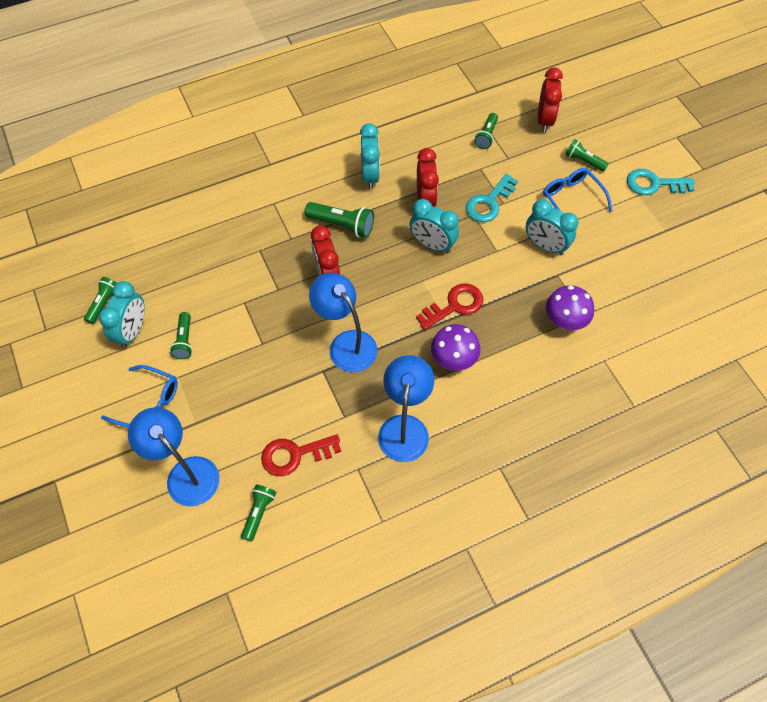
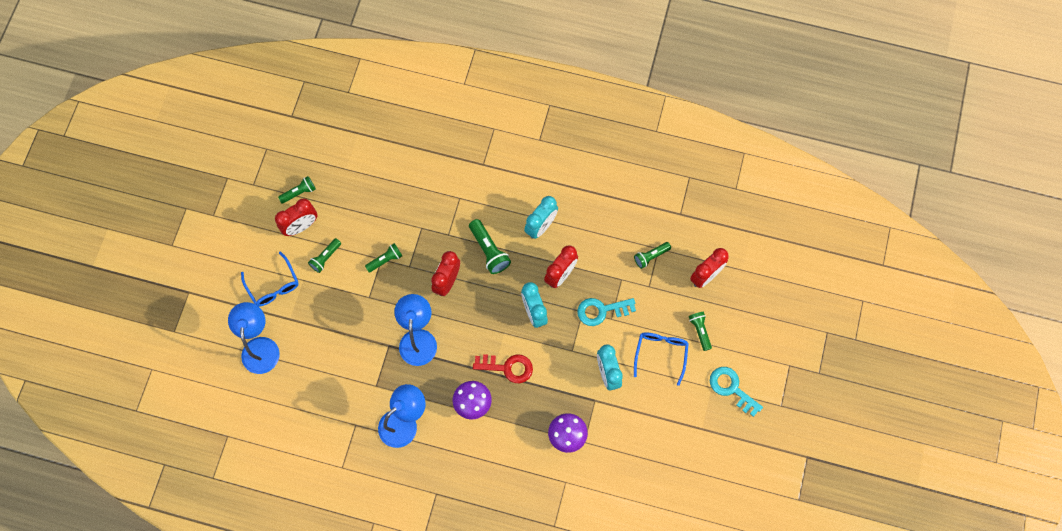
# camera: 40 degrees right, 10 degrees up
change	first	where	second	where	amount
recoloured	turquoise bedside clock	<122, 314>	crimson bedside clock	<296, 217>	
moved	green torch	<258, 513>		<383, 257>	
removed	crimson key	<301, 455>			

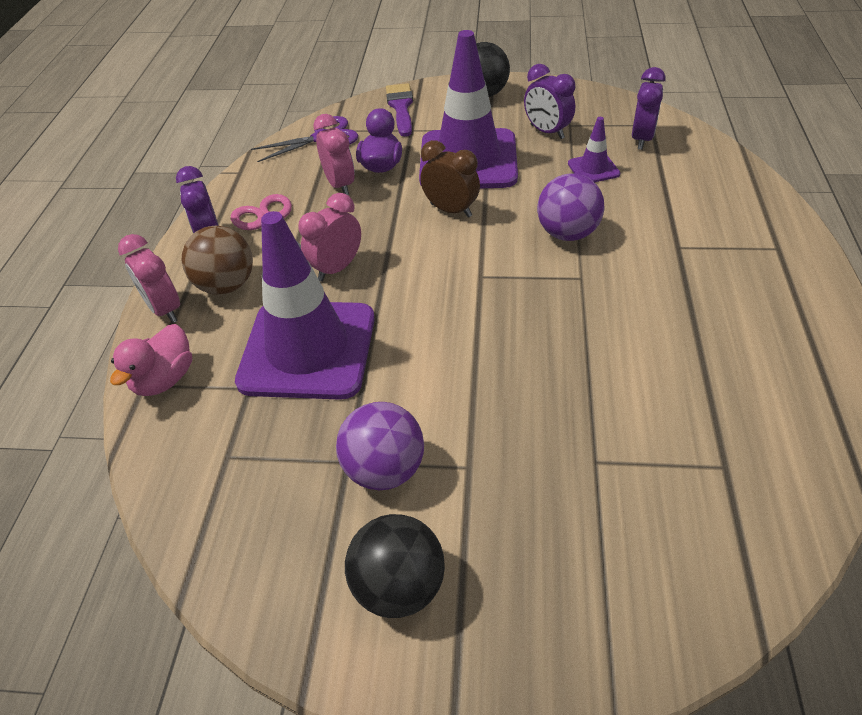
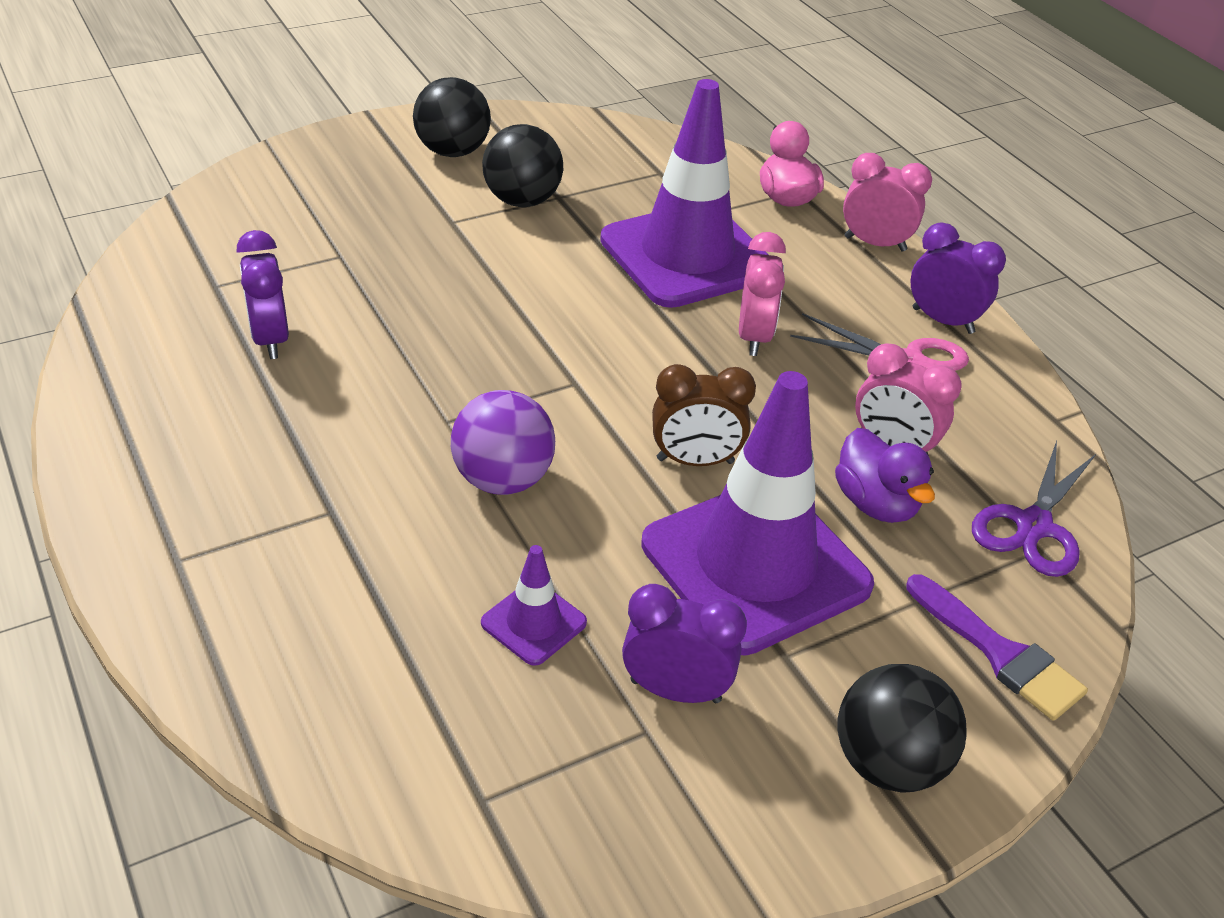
# camera: 140 degrees right, 5 degrees down
change	first	where	second	where	amount
moved	violet bedside clock	<649, 108>		<263, 294>	
recoloured	violet sphere	<380, 446>	ebony sphere	<522, 165>	
removed	dark brown sphere	<217, 260>			

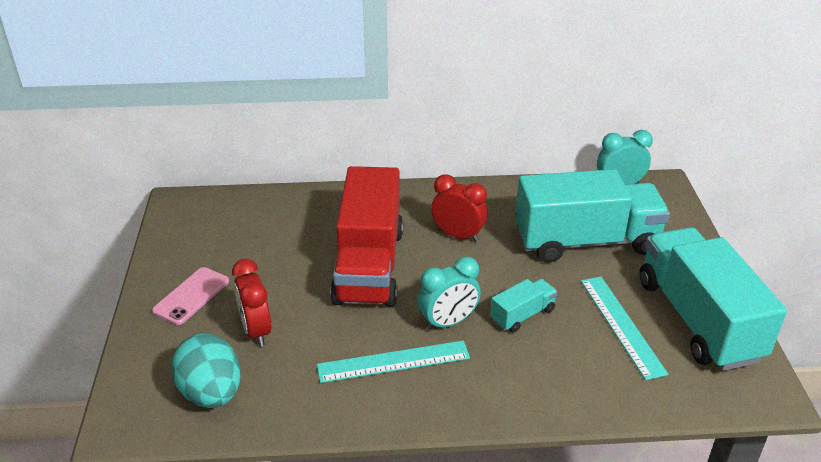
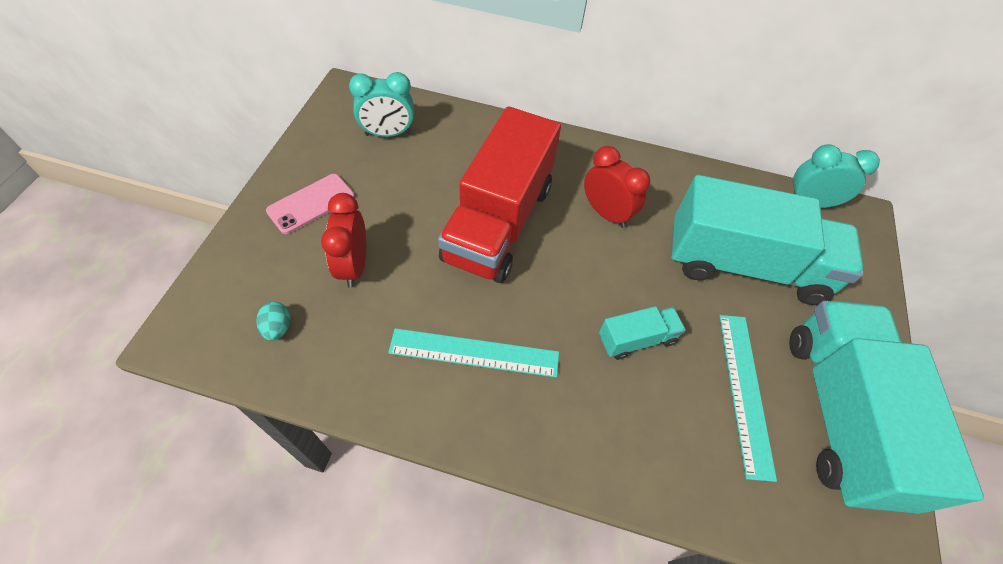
# camera: 15 degrees right, 20 degrees up
change	first	where	second	where	amount
resized	turquoise egg	<206, 371>		<273, 321>	x0.45
moved	turquoise bedside clock	<449, 294>		<381, 104>	

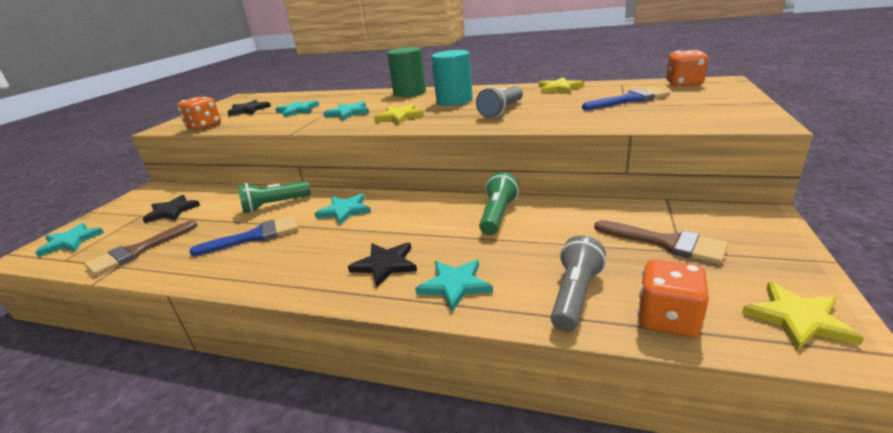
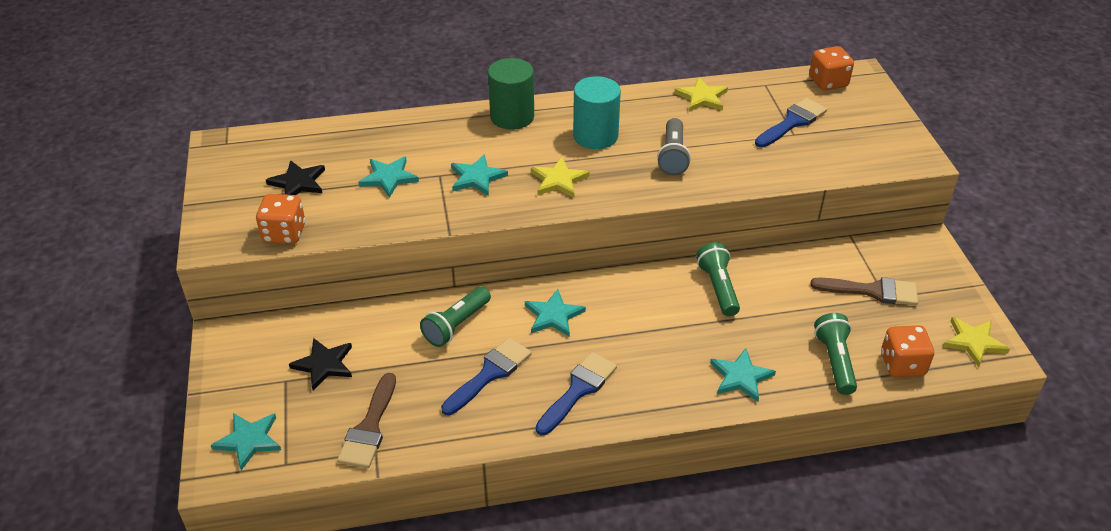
# camera: 30 degrees left, 15 degrees up
change	first	where	second	where	amount
added			royal blue paintbrush	<576, 393>	
recoloured	gray torch	<578, 283>	green torch	<835, 354>	
removed	ebony star	<382, 265>			

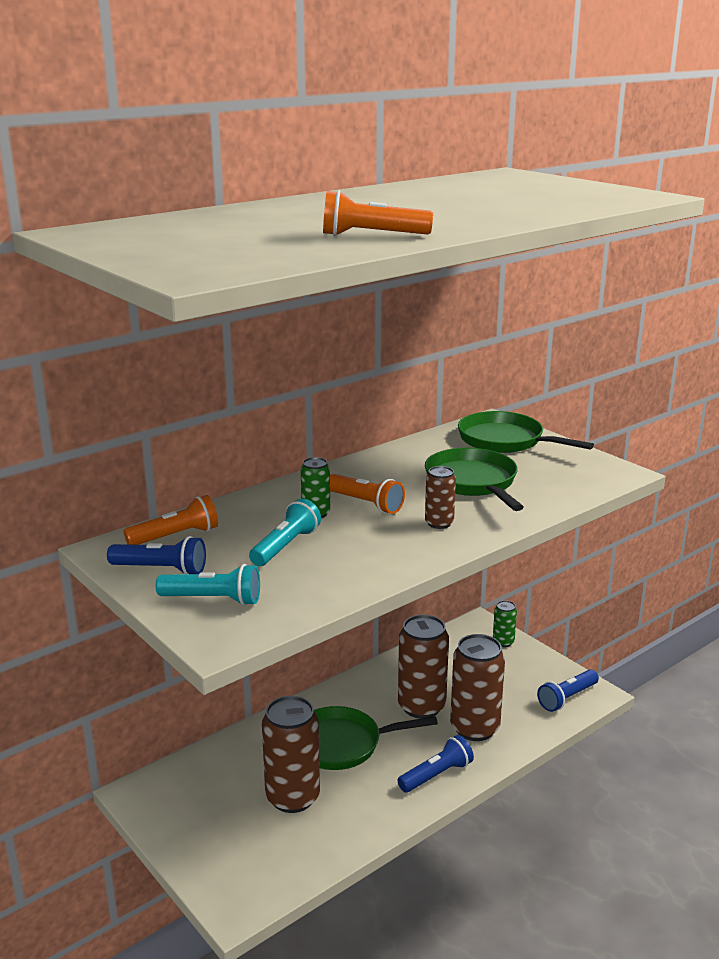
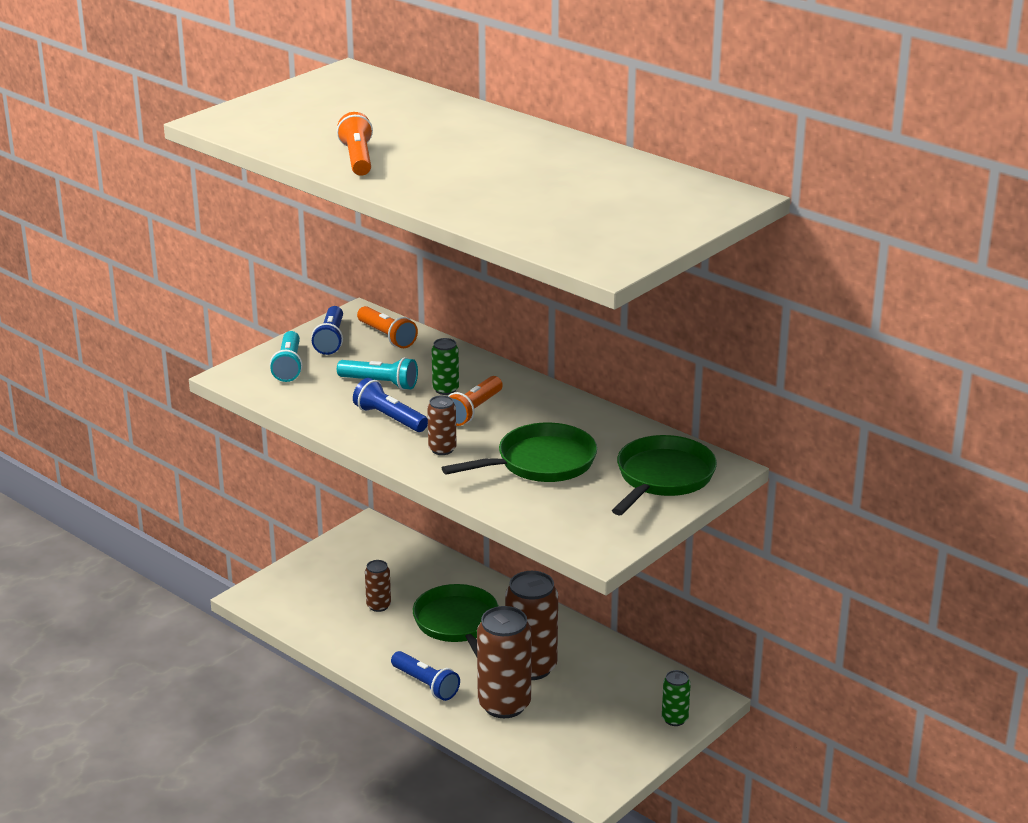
# camera: 80 degrees right, 5 degrees up
change	first	where	second	where	amount
moved	royal blue torch	<568, 690>		<390, 405>	
resized	dark brown soda can	<291, 754>		<378, 586>	x0.50

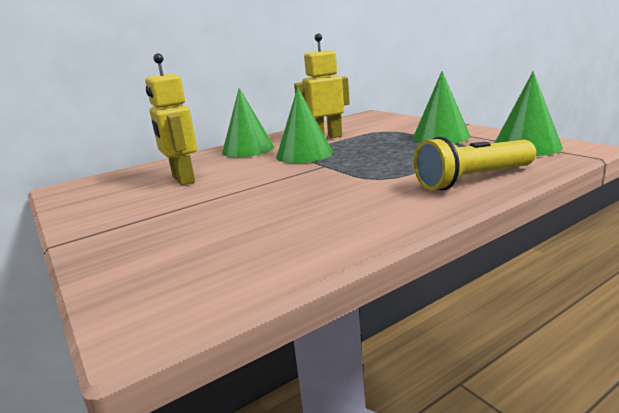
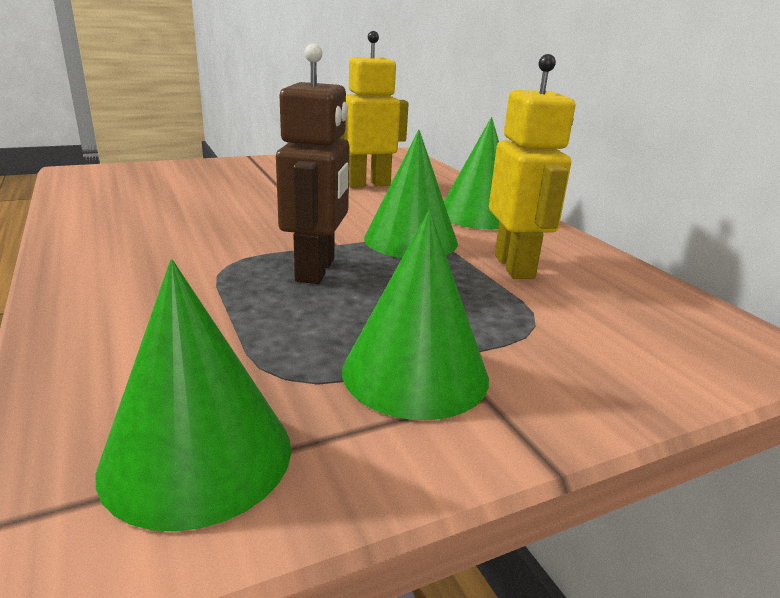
# camera: 95 degrees right, 5 degrees up
change	first	where	second	where	amount
added			dark brown robot figure	<313, 163>	
removed	golden torch	<475, 163>			

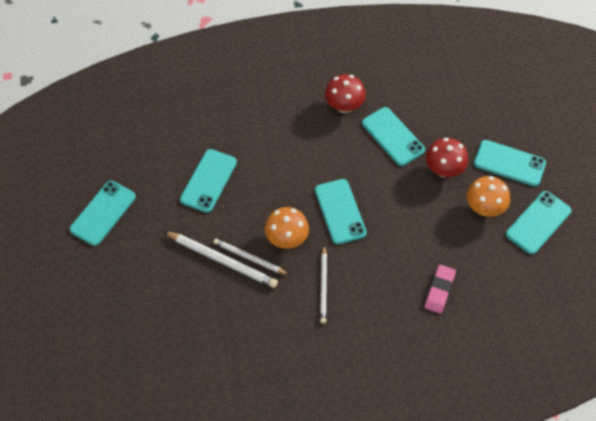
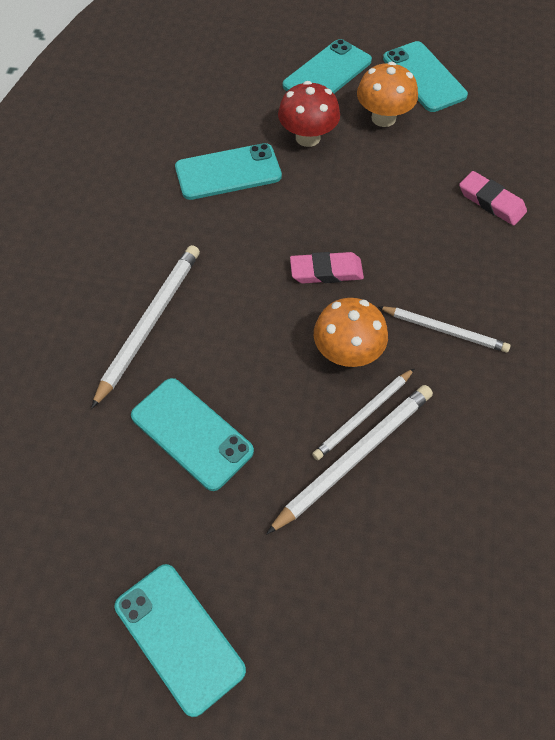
# camera: 70 degrees left, 0 degrees up
change	first	where	second	where	amount
added			snow-white lead pencil	<145, 327>	
replaced	turquoise mobile phone	<341, 212>	pink gum eraser	<327, 267>	
removed	crimson fungus	<345, 93>			

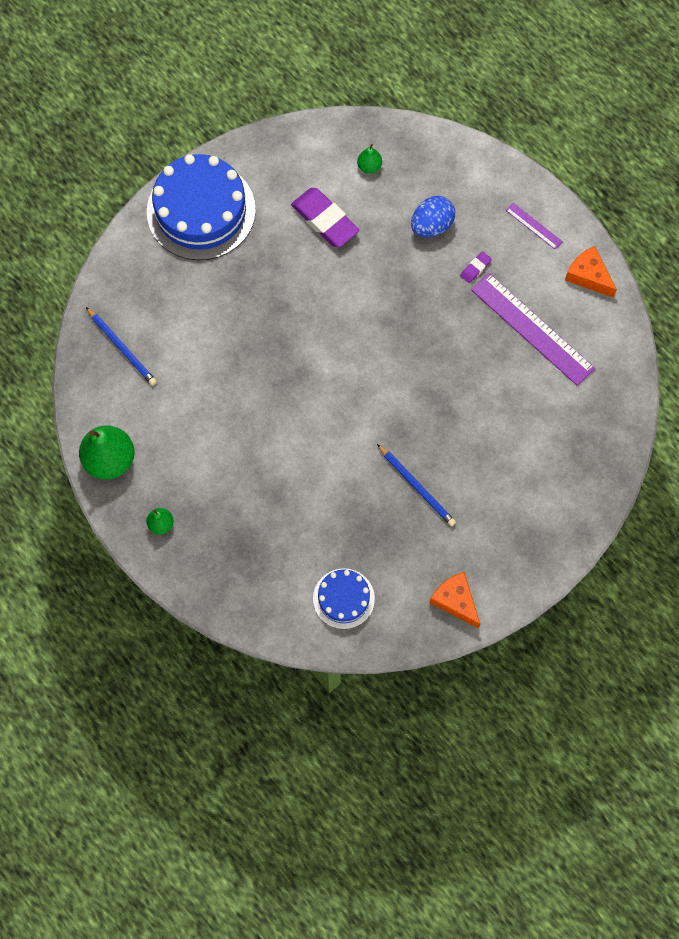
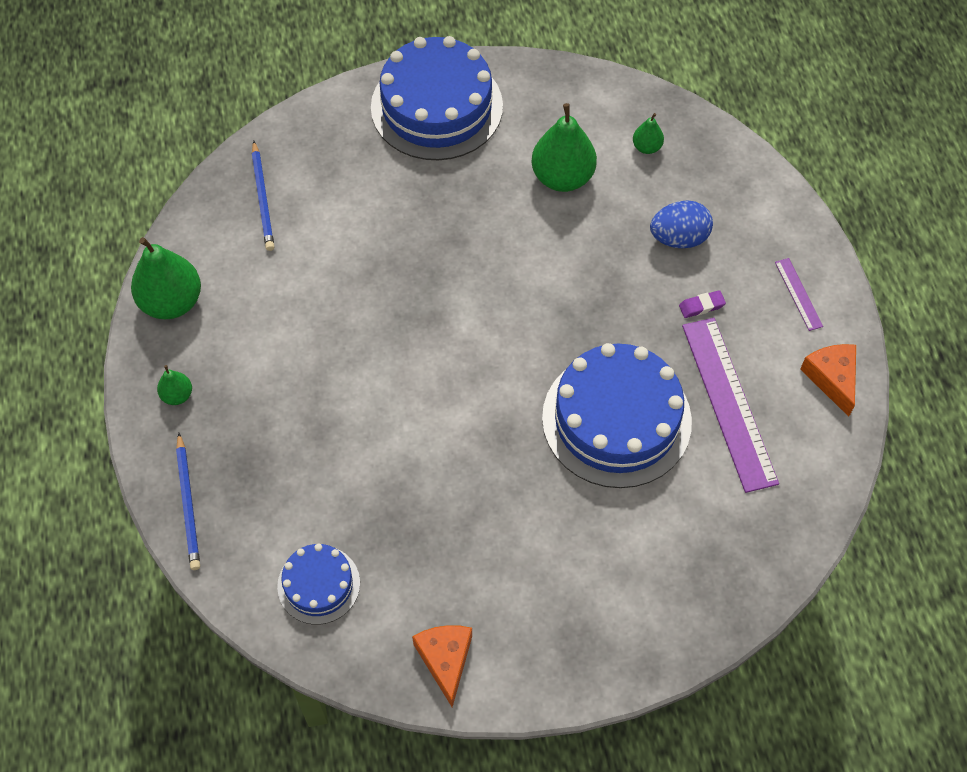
# camera: 30 degrees right, 10 degrees down
change	first	where	second	where	amount
moved	royal blue lead pencil	<416, 485>		<188, 501>	
replaced	violet gum eraser	<325, 217>	green pear fruit	<564, 147>	
added			royal blue cake	<617, 415>	

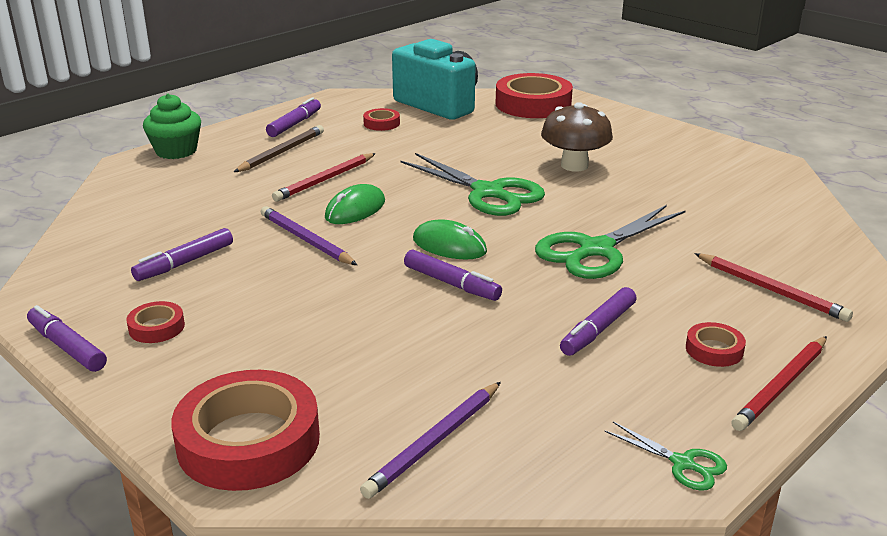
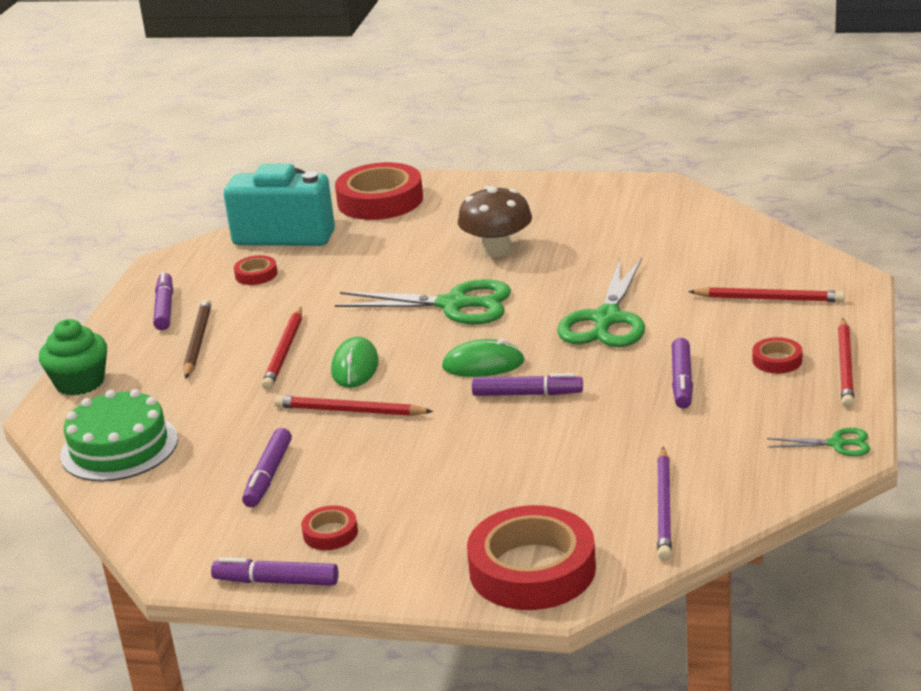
# camera: 30 degrees left, 0 degrees up
change	first	where	second	where	amount
added			green cake	<119, 435>	
recoloured	violet lead pencil	<309, 235>	crimson lead pencil	<354, 405>	

